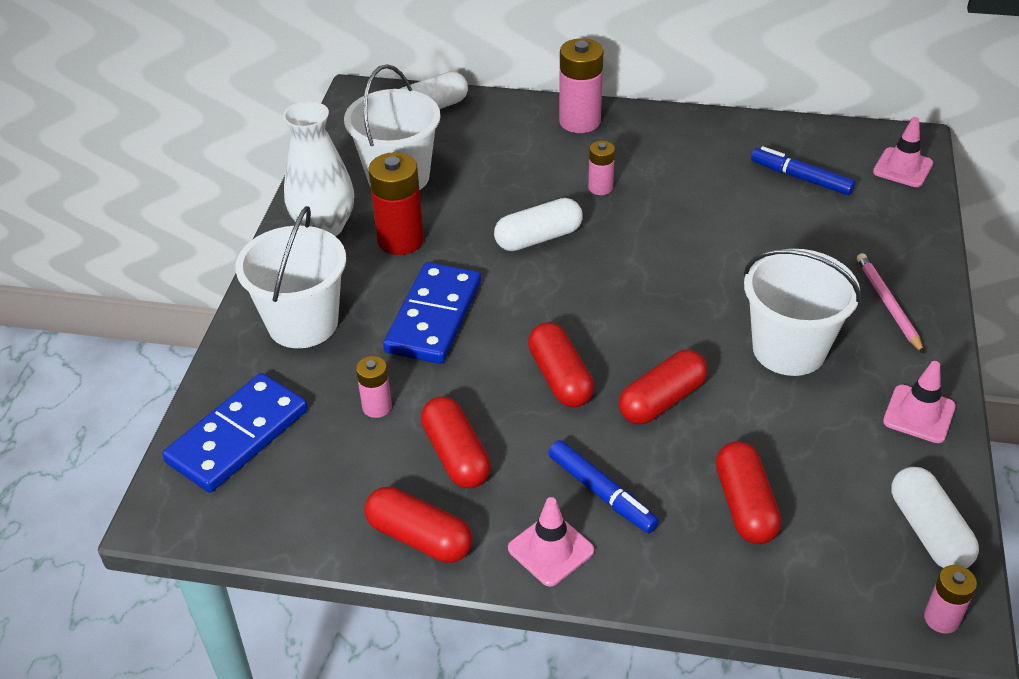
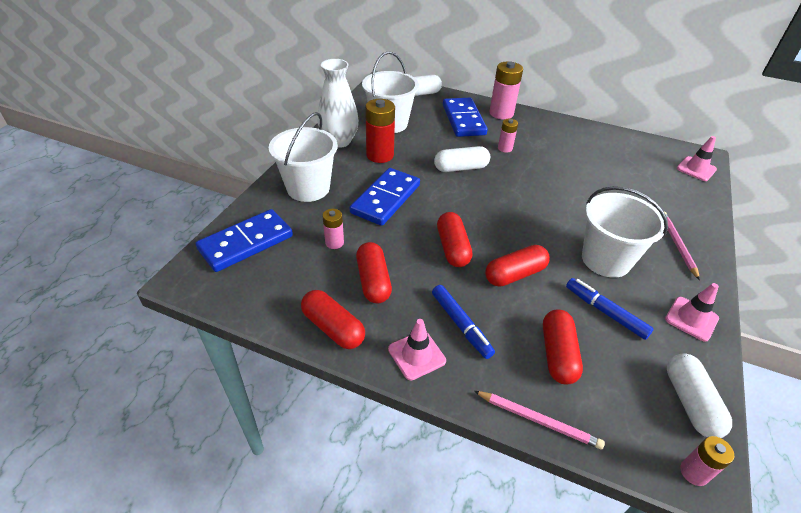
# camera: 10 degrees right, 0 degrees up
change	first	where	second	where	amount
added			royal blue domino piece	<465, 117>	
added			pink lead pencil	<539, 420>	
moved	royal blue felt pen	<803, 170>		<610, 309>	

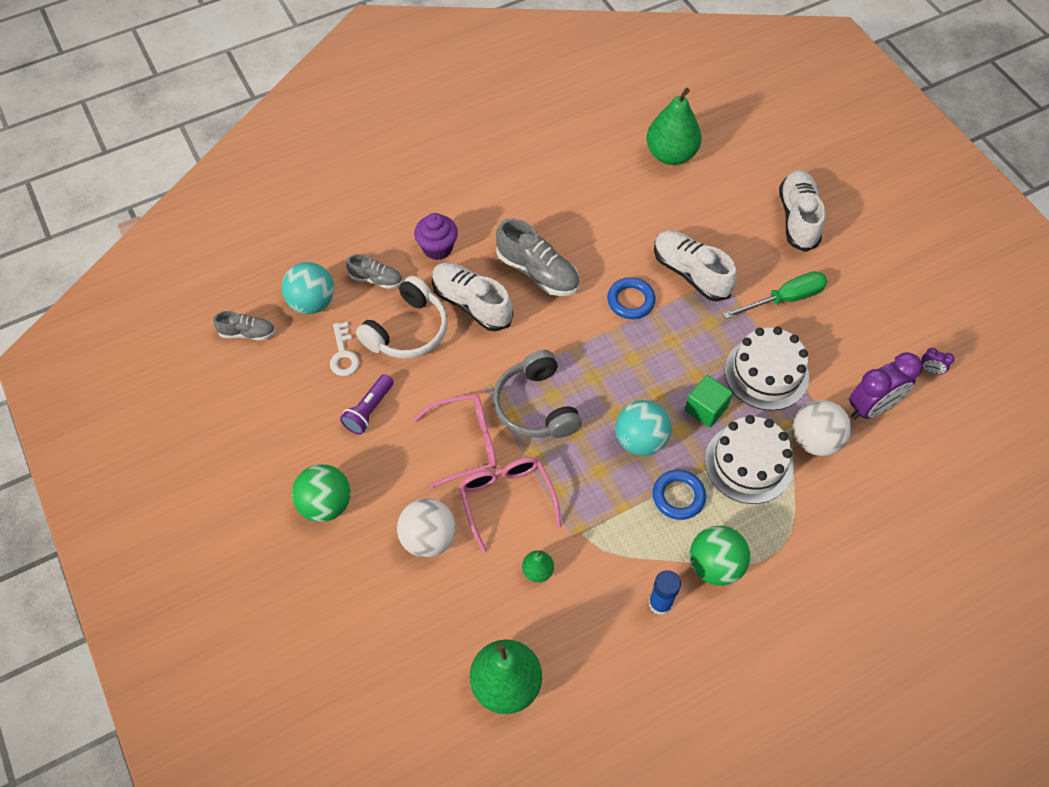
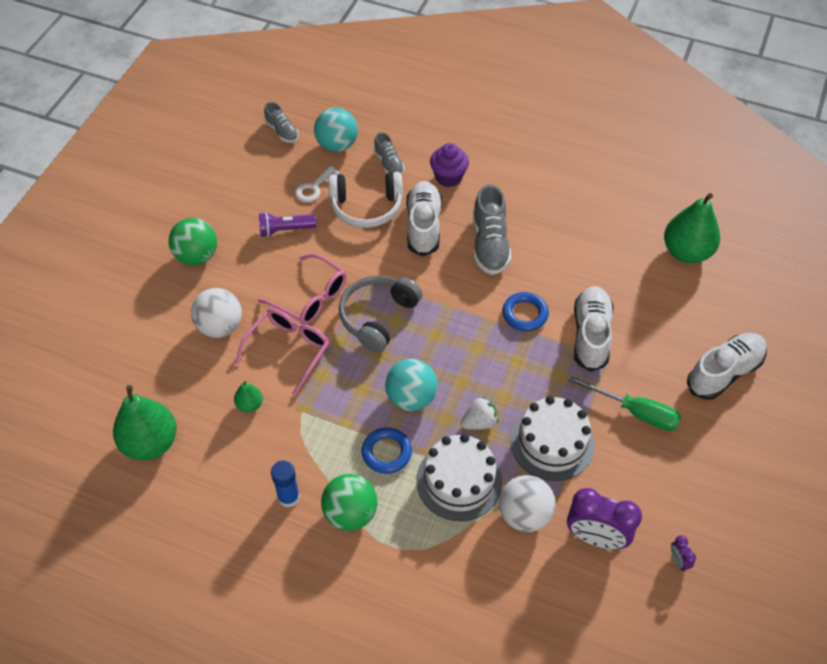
# camera: 50 degrees right, 5 degrees down
change	first	where	second	where	amount
replaced	green cube	<709, 401>	snow-white berry	<479, 413>	

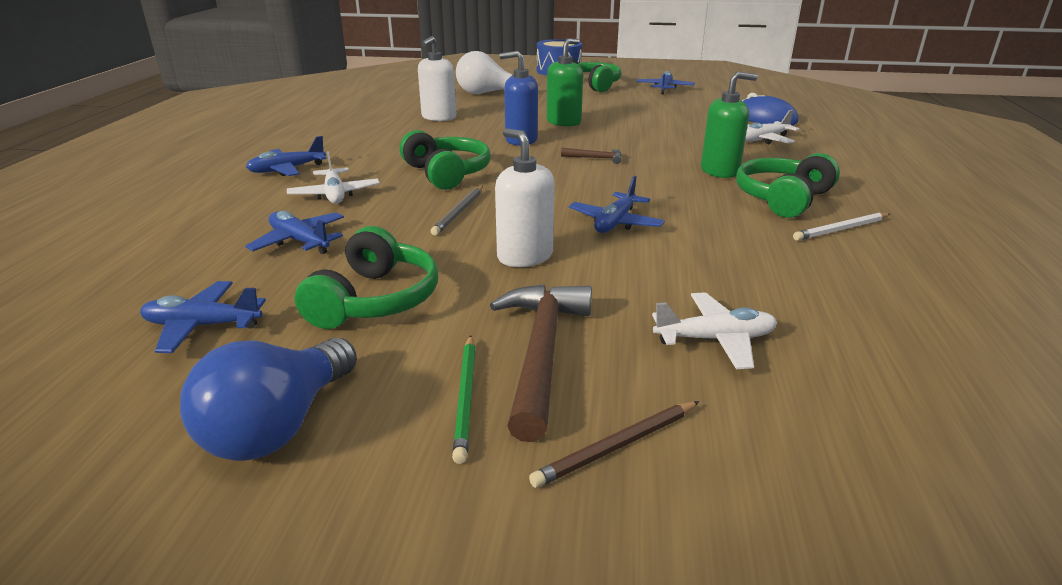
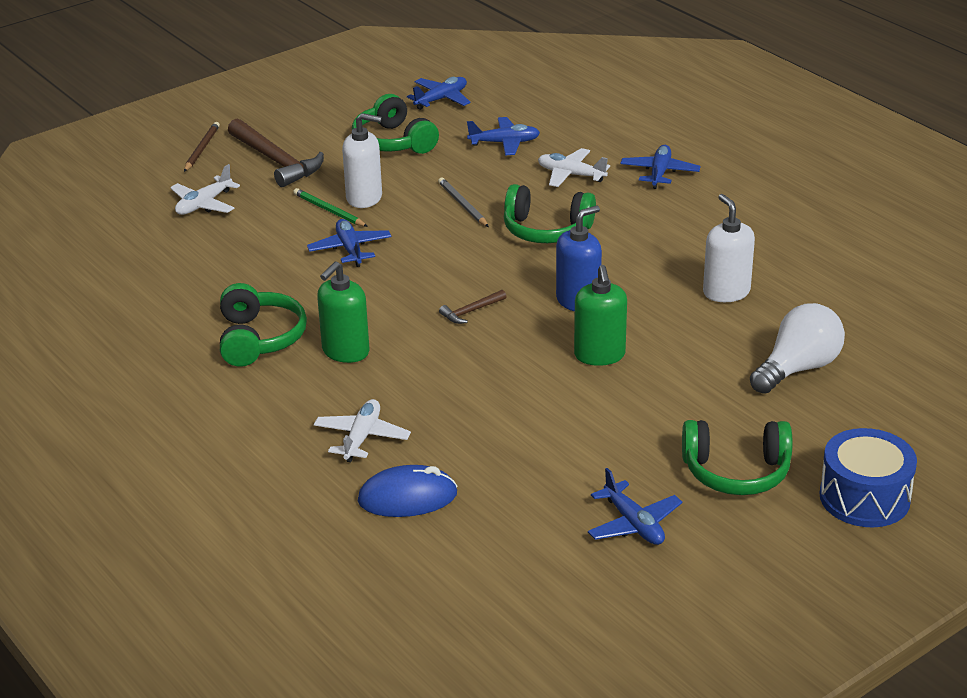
# camera: 135 degrees right, 5 degrees up
change	first	where	second	where	amount
moved	green lead pencil	<464, 399>		<330, 207>	
removed	royal blue bulb	<268, 399>			
removed	snow-white lead pencil	<841, 227>			

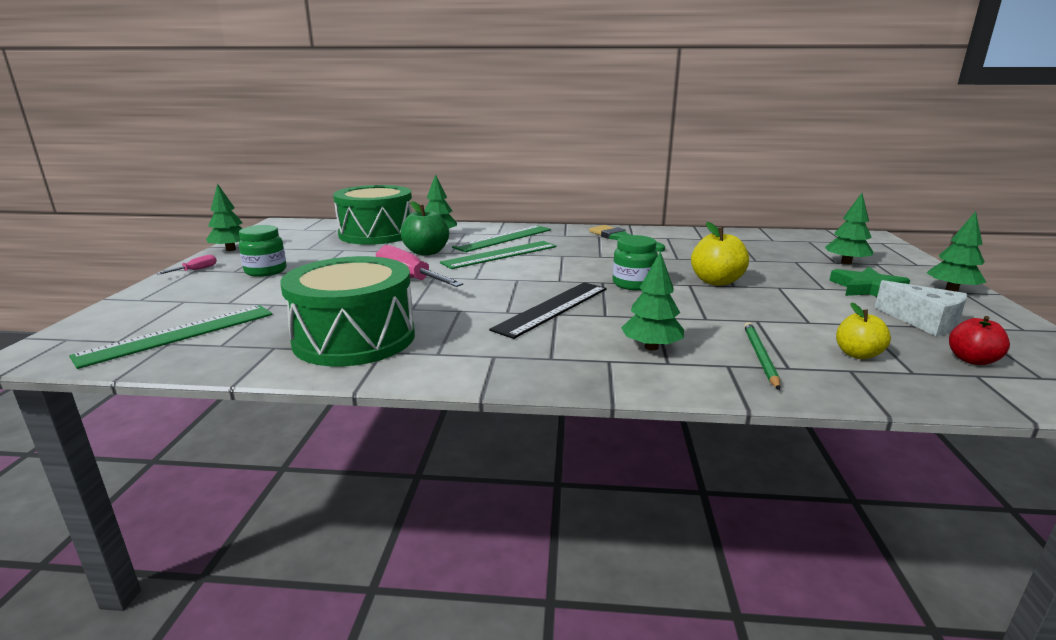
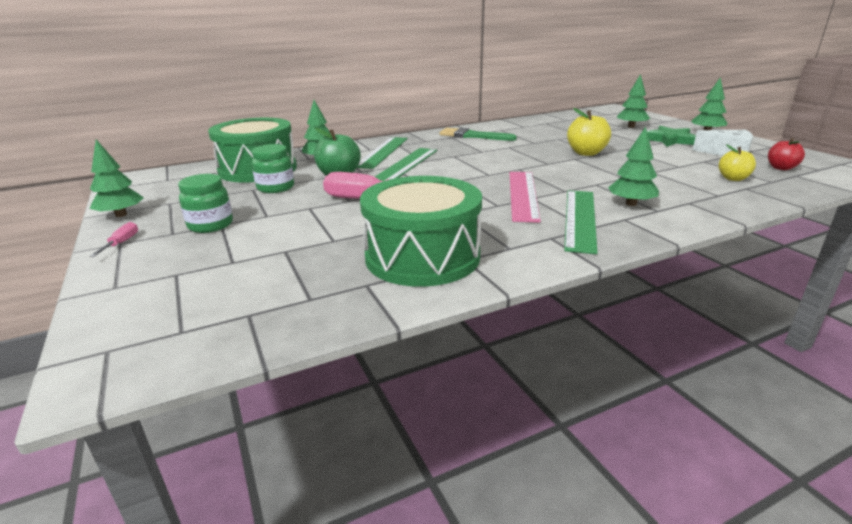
# camera: 30 degrees left, 5 degrees up
change	first	where	second	where	amount
moved	green jam jar	<635, 262>		<273, 168>	
recoloured	ebony measuring stick	<548, 310>	pink measuring stick	<525, 197>	
moved	green measuring stick	<171, 337>		<581, 222>	
removed	green lead pencil	<762, 356>			

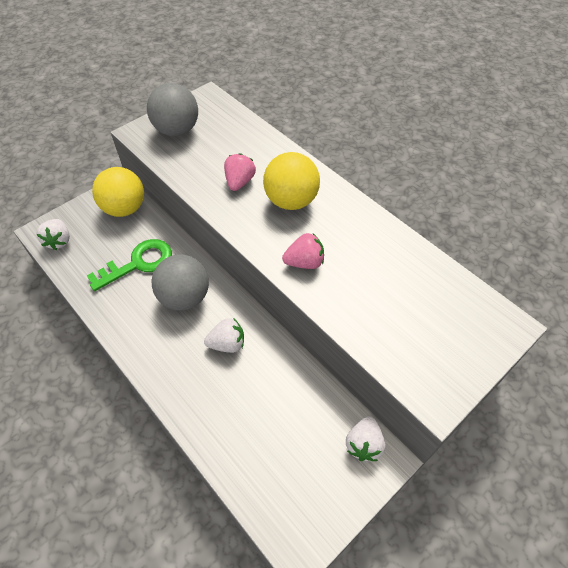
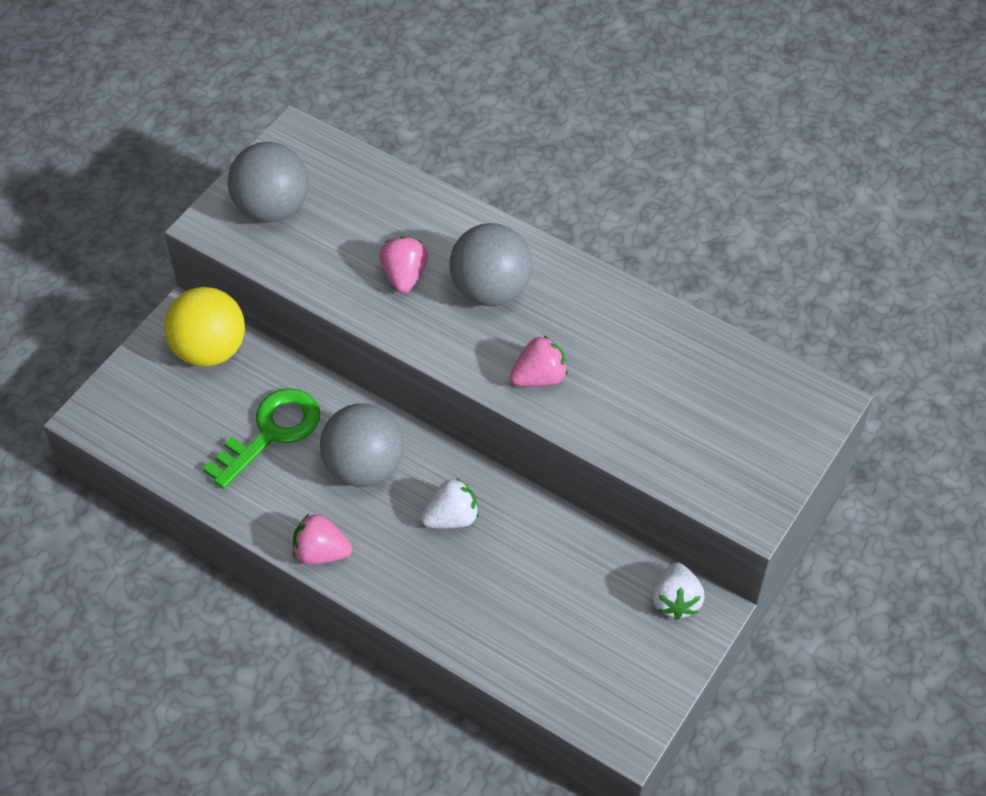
# camera: 15 degrees left, 0 degrees up
change	first	where	second	where	amount
added			pink berry	<322, 539>	
recoloured	golden sphere	<291, 181>	gray sphere	<490, 264>	
removed	snow-white berry	<53, 234>			

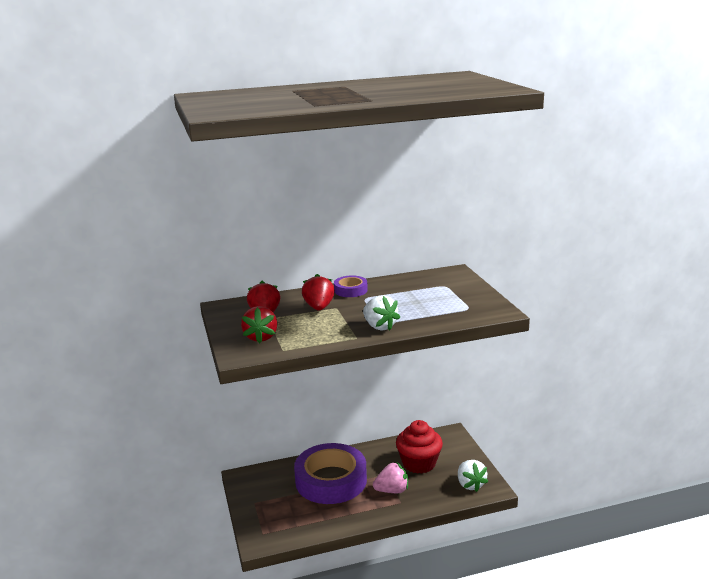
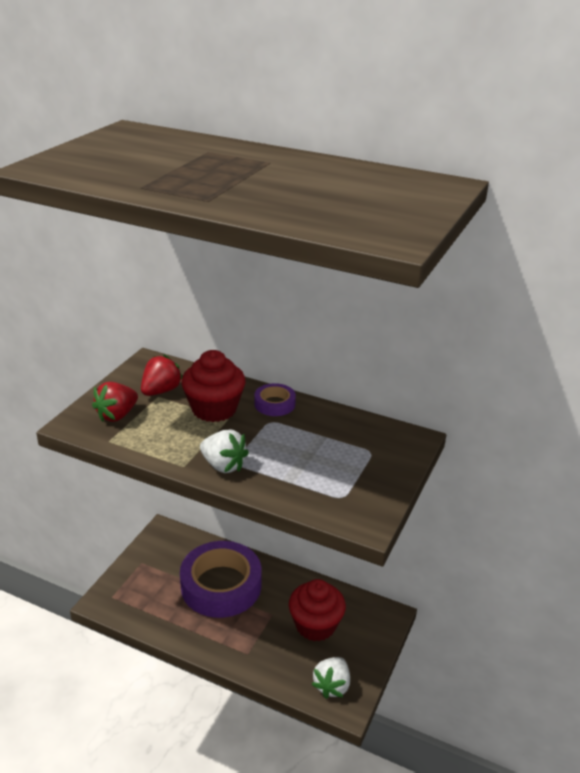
# camera: 40 degrees right, 10 degrees up
change	first	where	second	where	amount
replaced	crimson berry	<318, 292>	crimson muffin	<213, 386>	
turned	snow-white berry	<381, 313>		<224, 451>	60 degrees counterclockwise
removed	pink berry	<390, 477>			

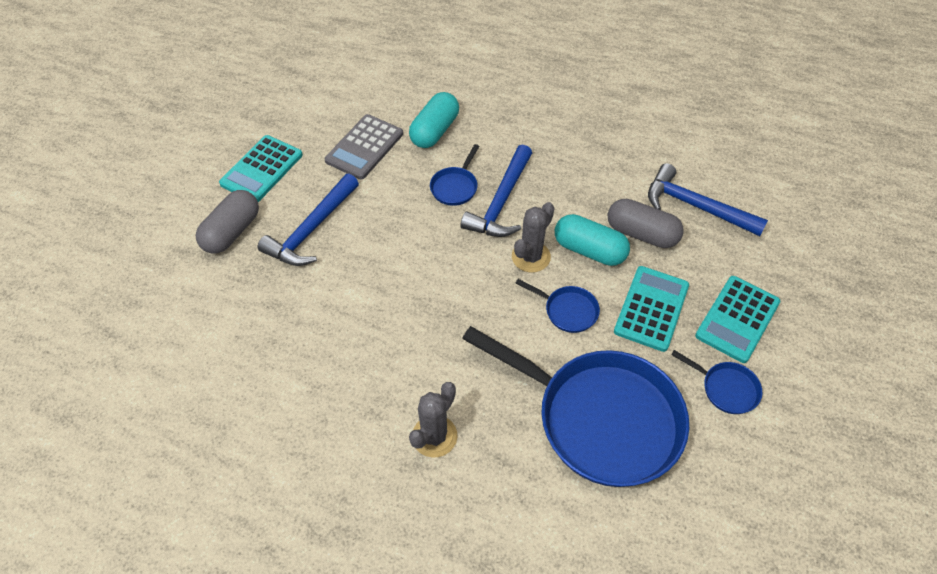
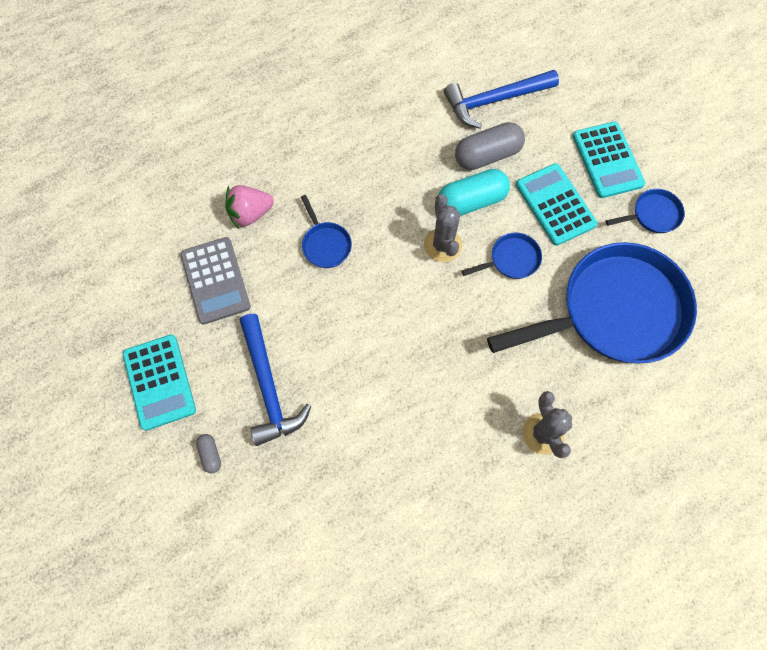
# camera: 50 degrees left, 15 degrees up
change	first	where	second	where	amount
resized	gray pill	<227, 222>		<208, 453>	x0.48
replaced	turquoise pill	<434, 120>	pink berry	<249, 207>	
removed	royal blue hammer	<496, 191>			

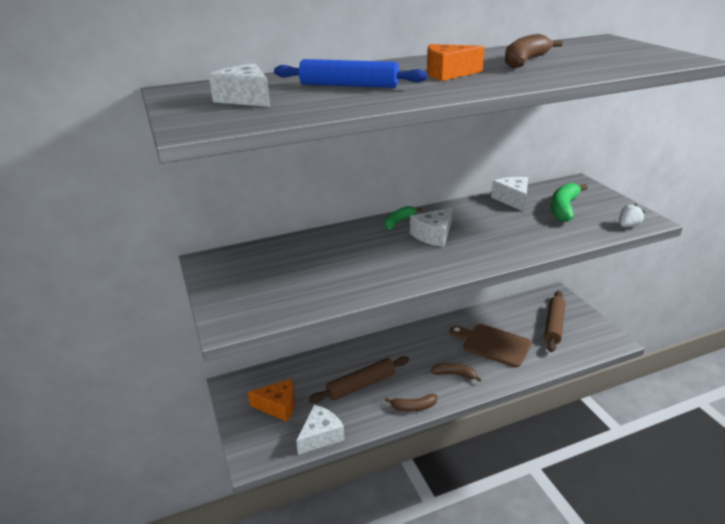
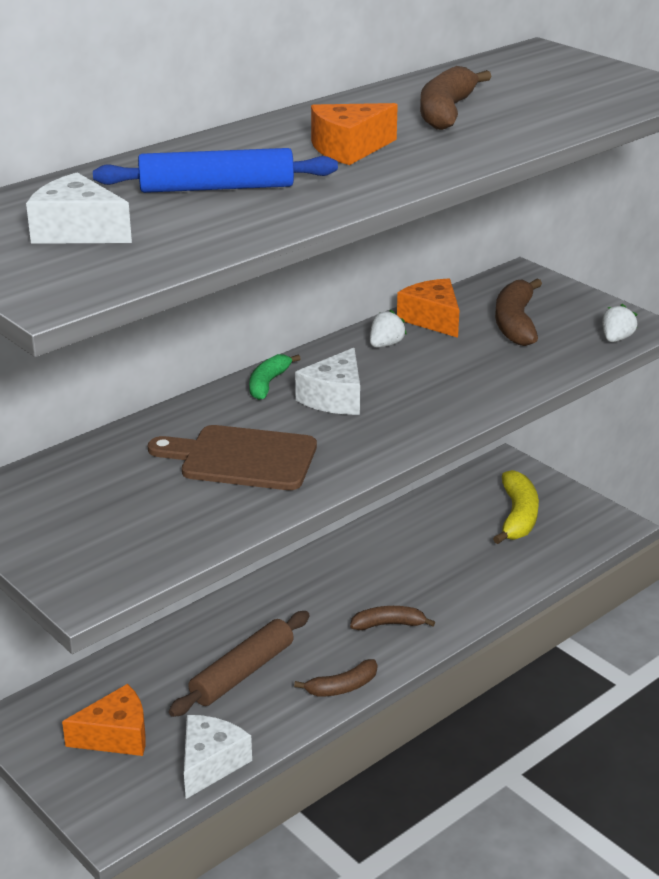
# camera: 20 degrees left, 0 degrees up
change	first	where	second	where	amount
moved	dark brown chopping board	<491, 346>		<232, 457>	
added			snow-white berry	<388, 328>	
recoloured	snow-white cheese	<509, 194>	orange cheese	<428, 308>	
replaced	dark brown dough roller	<555, 321>	golden banana fruit	<516, 507>	
recoloured	green banana fruit	<569, 202>	dark brown banana fruit	<518, 312>	

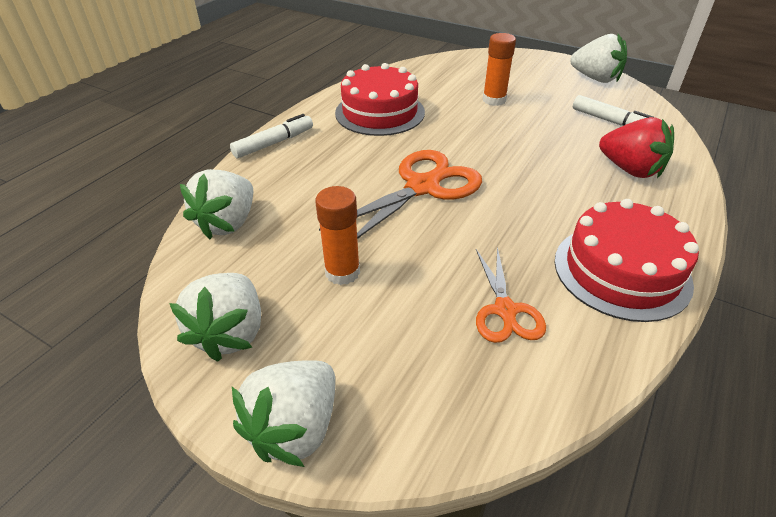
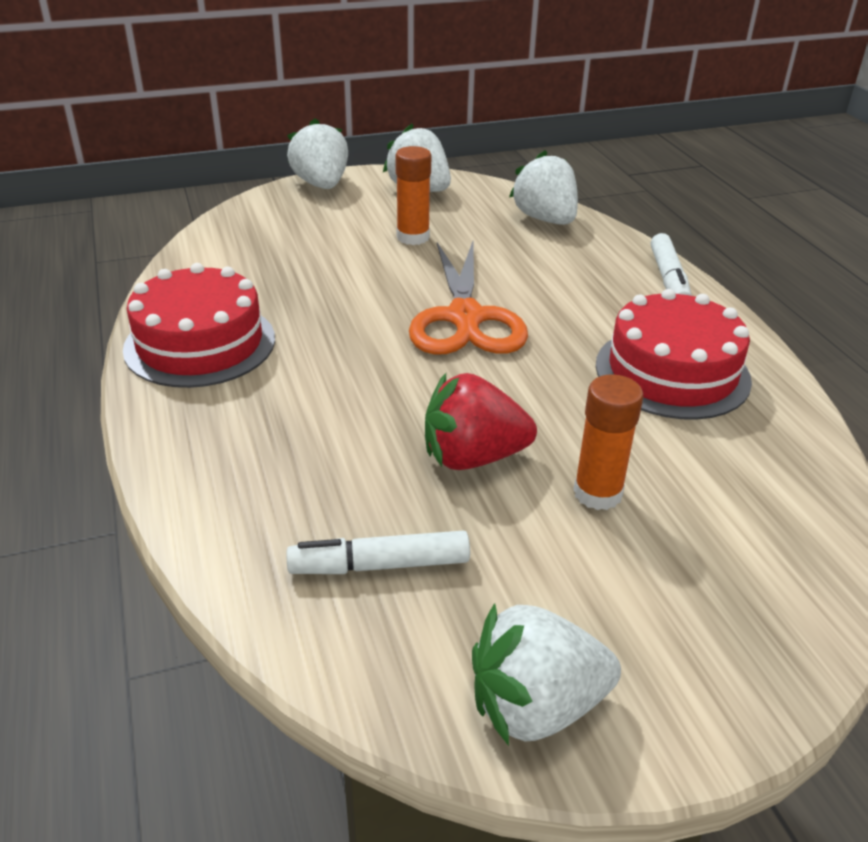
# camera: 130 degrees right, 5 degrees down
change	first	where	second	where	amount
moved	crimson berry	<636, 147>		<481, 421>	
removed	orange shears	<511, 295>			

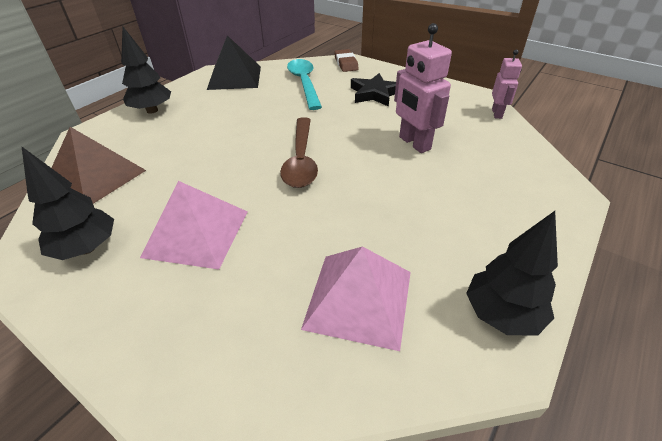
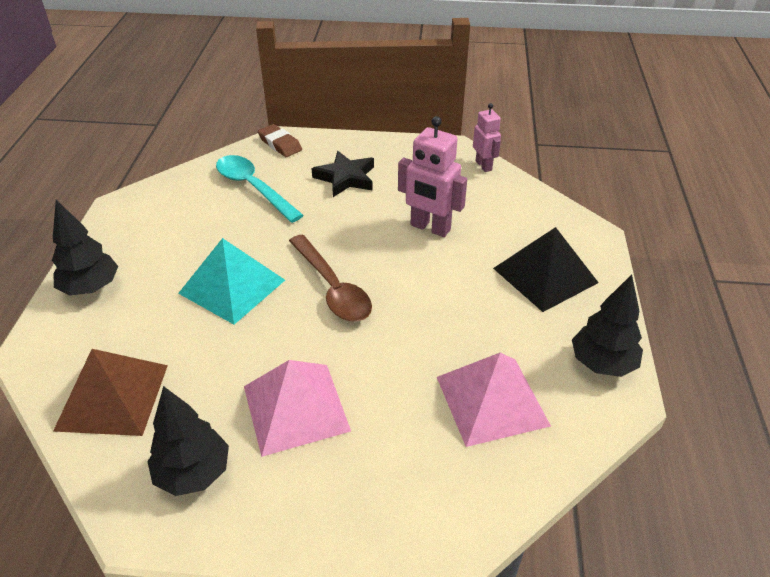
# camera: 30 degrees left, 0 degrees up
change	first	where	second	where	amount
added			turquoise pyramid	<231, 281>	
moved	ebony pyramid	<234, 62>		<546, 269>	

